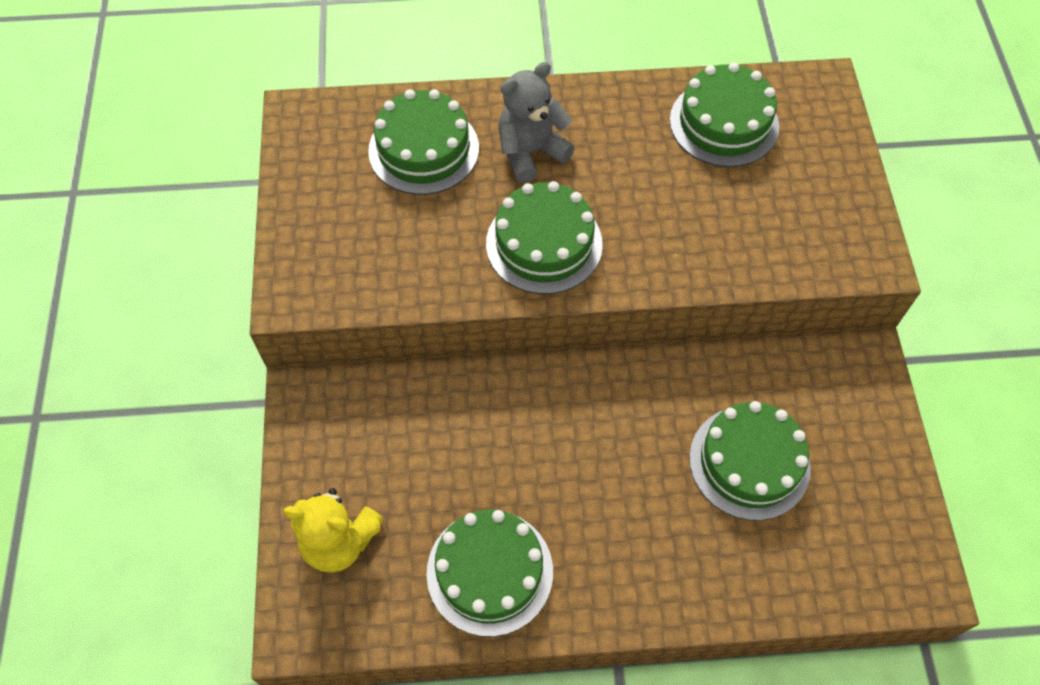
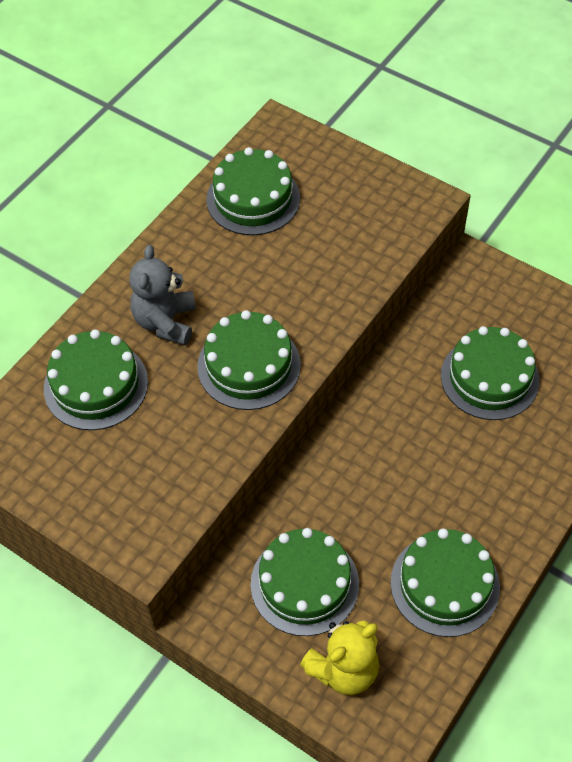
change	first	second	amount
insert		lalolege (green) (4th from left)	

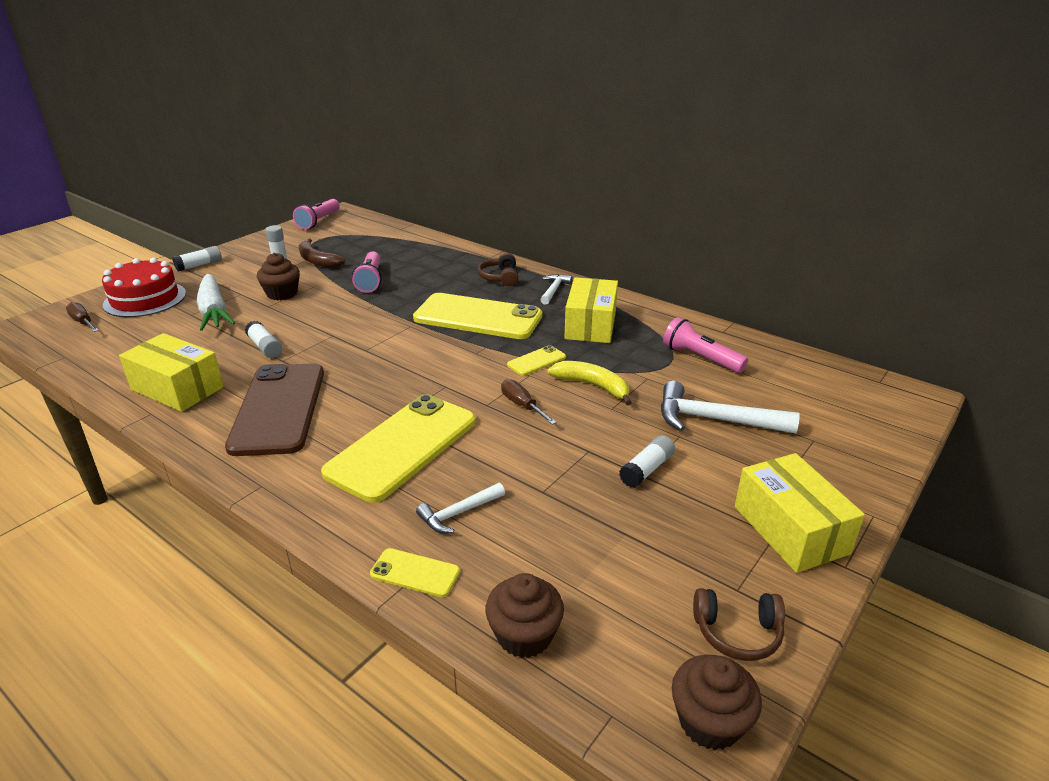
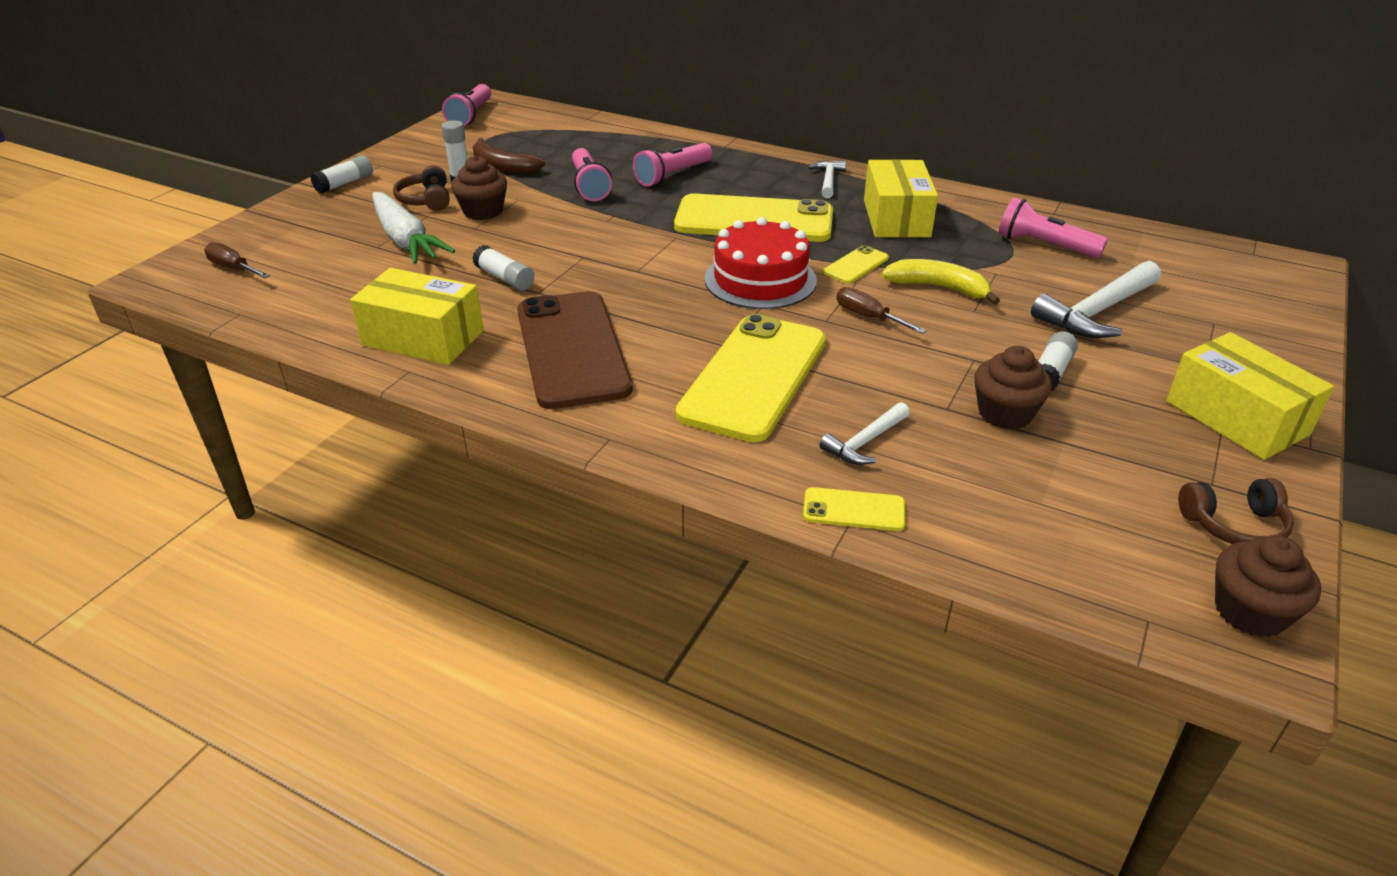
change	first	second	amount
insert		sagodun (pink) (3rd from left)	
move	lalolege (red)		
move	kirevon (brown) (1st from left)		
move	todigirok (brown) (2nd from left)		
rotate	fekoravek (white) (3rd from left)		45 degrees counterclockwise

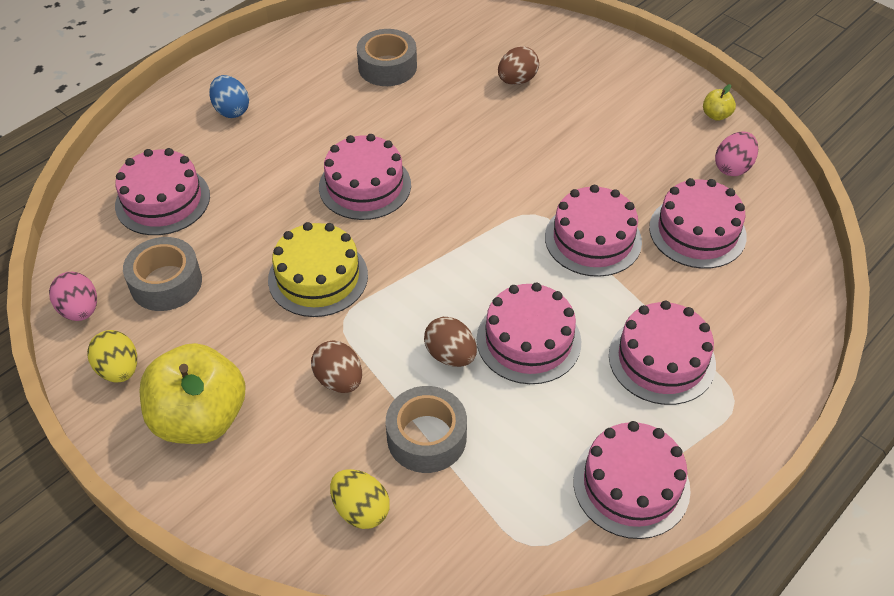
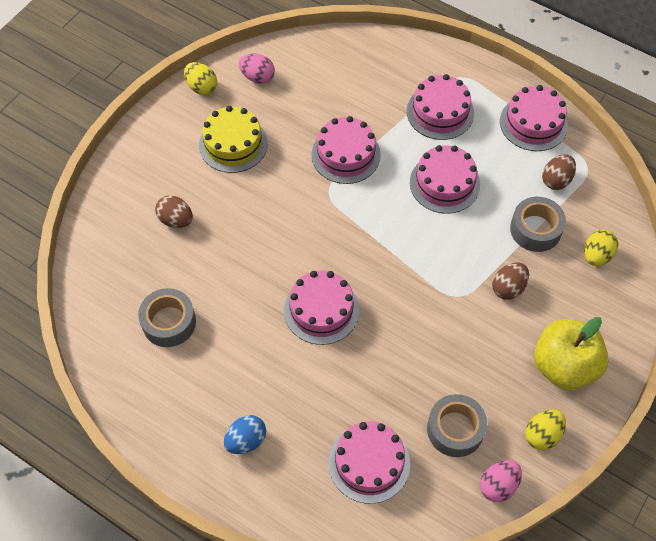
change	first	second	amount
delete	lalolege (pink) (7th from left)		
move	lalolege (yellow)		
move	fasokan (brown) (2nd from left in the first image)	fasokan (brown) (3rd from left)	
replace	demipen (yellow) (2nd from left)	fasokan (yellow) (1st from left)	

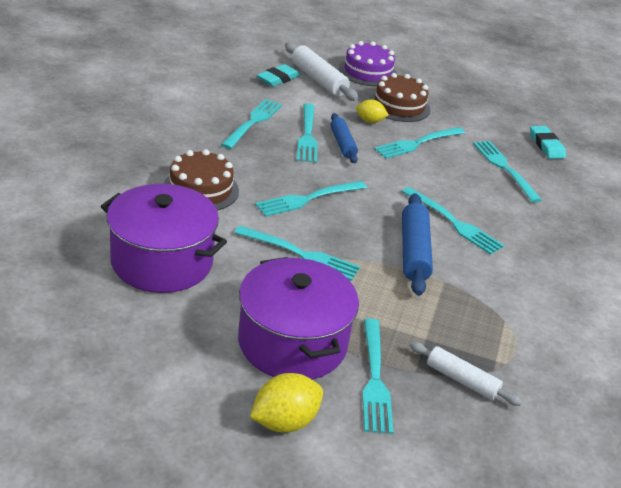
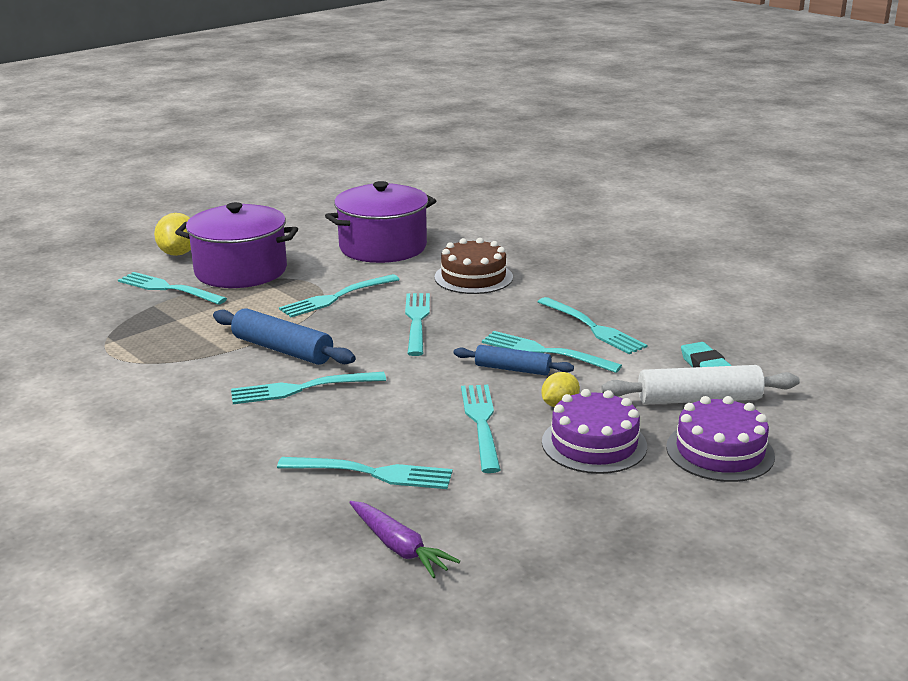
change	first	second	amount
delete	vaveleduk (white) (2nd from left)		
replace	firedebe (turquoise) (2nd from left)	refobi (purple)	
recolor	lalolege (brown) (2nd from left)	lalolege (purple) (1st from left)	

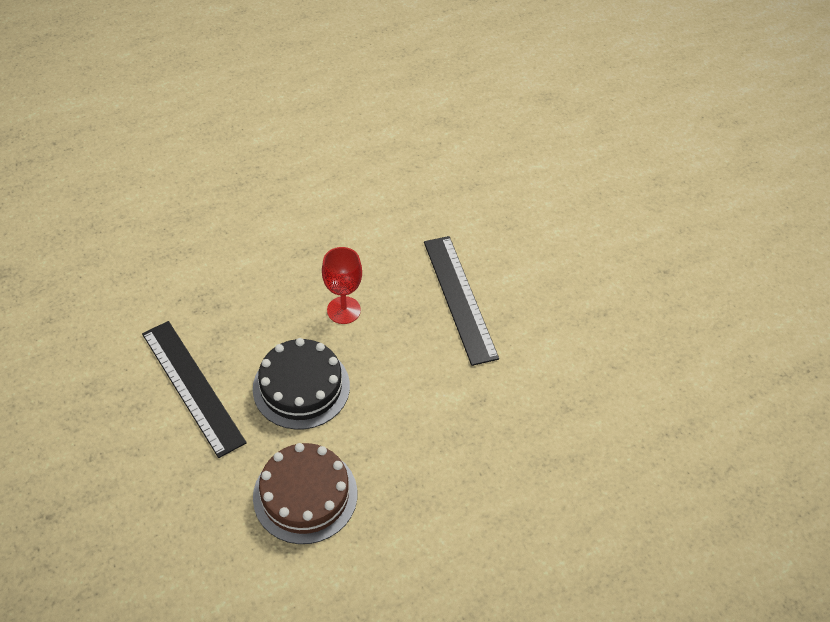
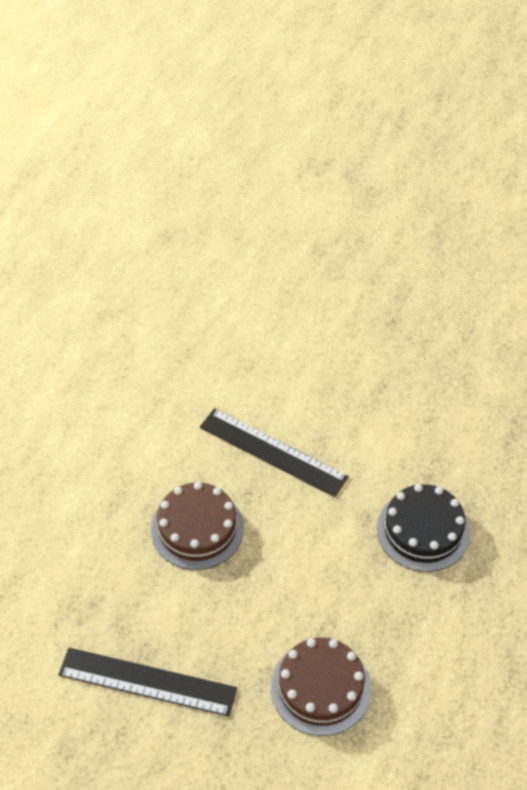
change	first	second	amount
move	lalolege (black)		
replace	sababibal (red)	lalolege (brown) (1st from left)	

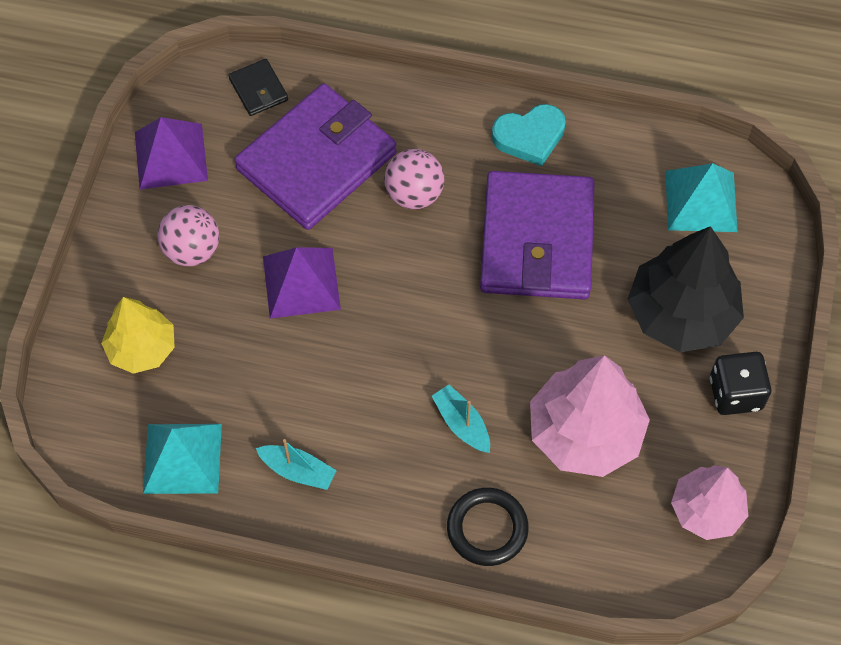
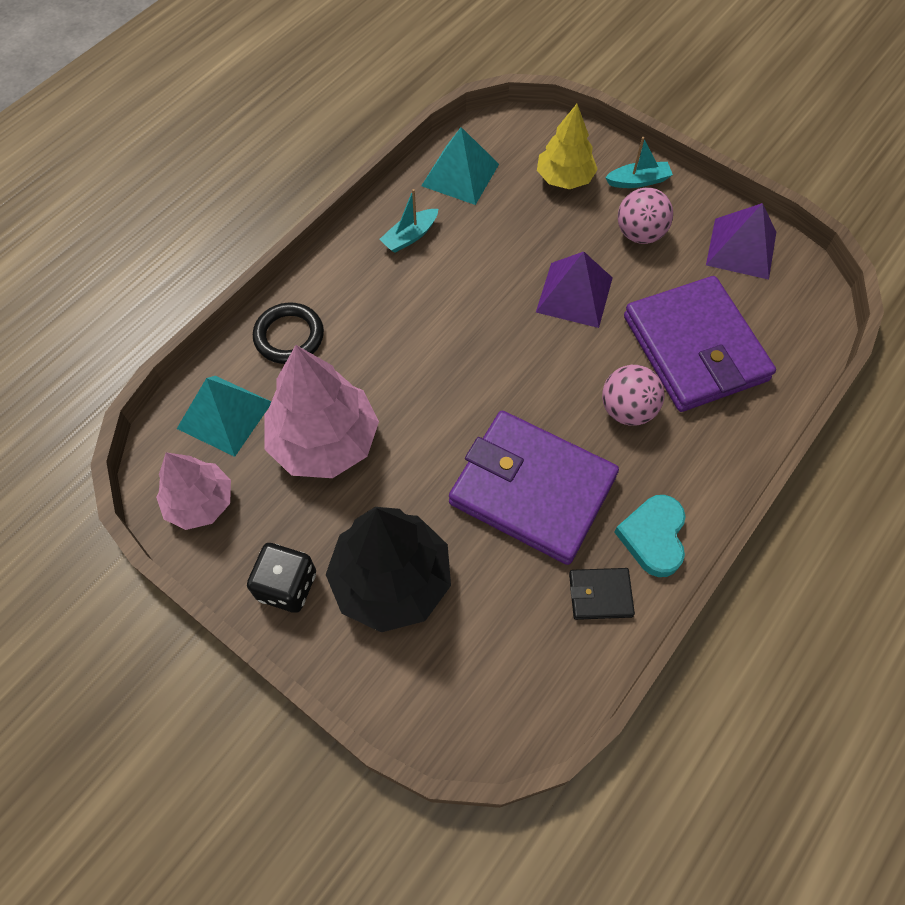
change	first	second	amount
move	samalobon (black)		
move	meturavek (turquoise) (2nd from left)		
move	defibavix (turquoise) (2nd from left in the first image)	defibavix (turquoise) (1st from left)	

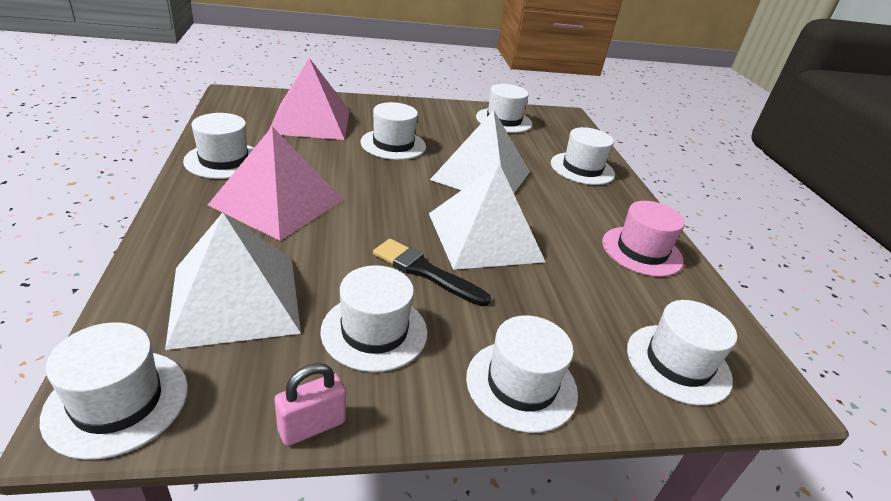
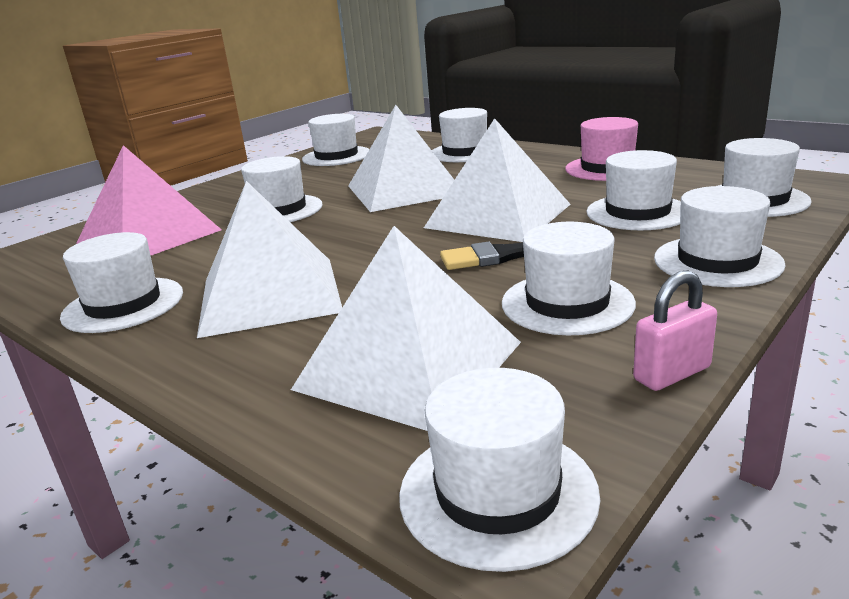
change	first	second	amount
insert		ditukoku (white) (7th from left)	
recolor	defibavix (pink) (1st from left)	defibavix (white) (1st from left)	
rotate	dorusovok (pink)		45 degrees clockwise

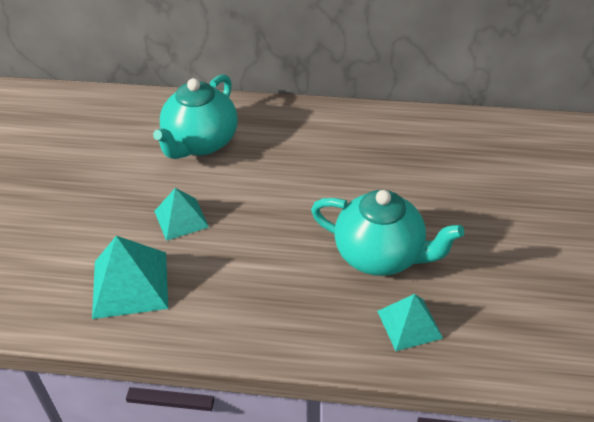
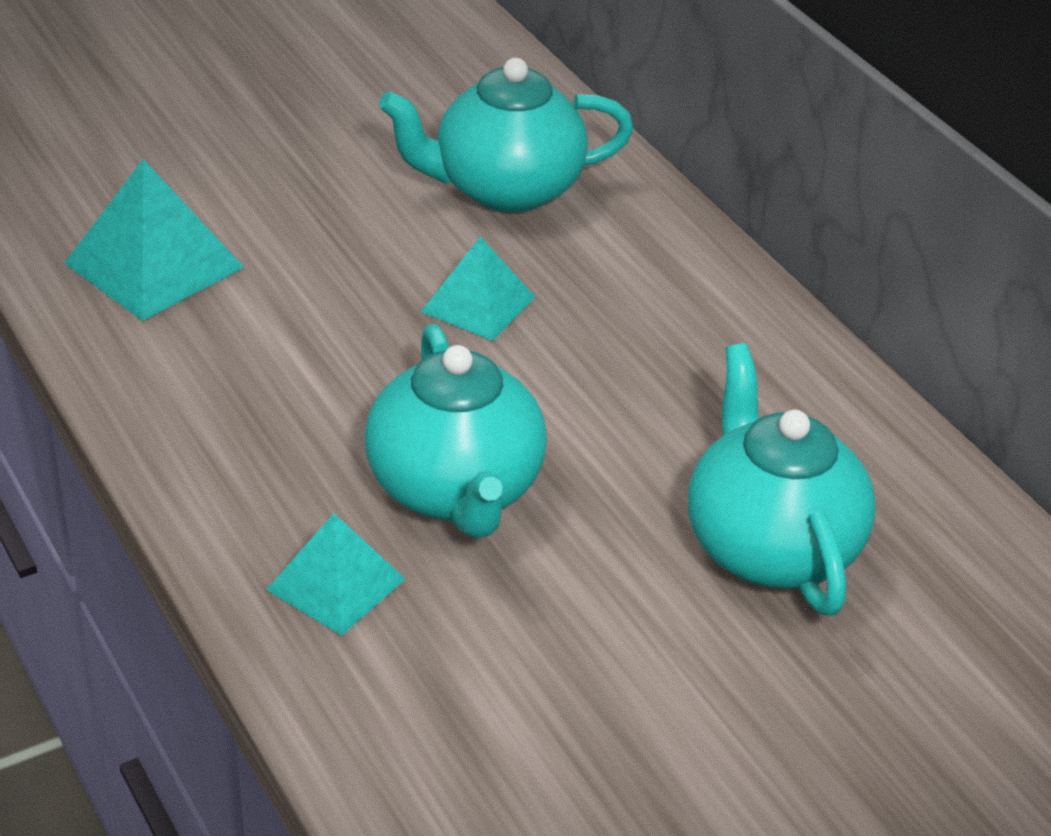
change	first	second	amount
insert		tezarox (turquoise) (3rd from left)	
move	defibavix (turquoise) (2nd from left in the first image)	defibavix (turquoise) (3rd from left)	

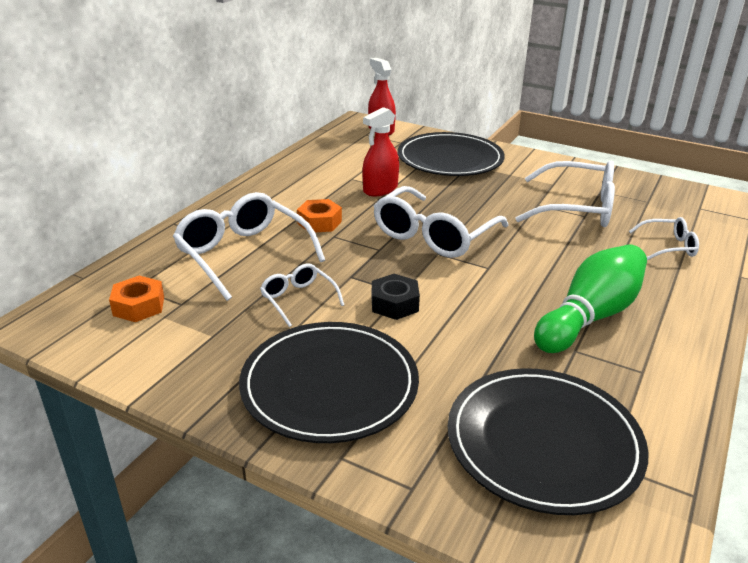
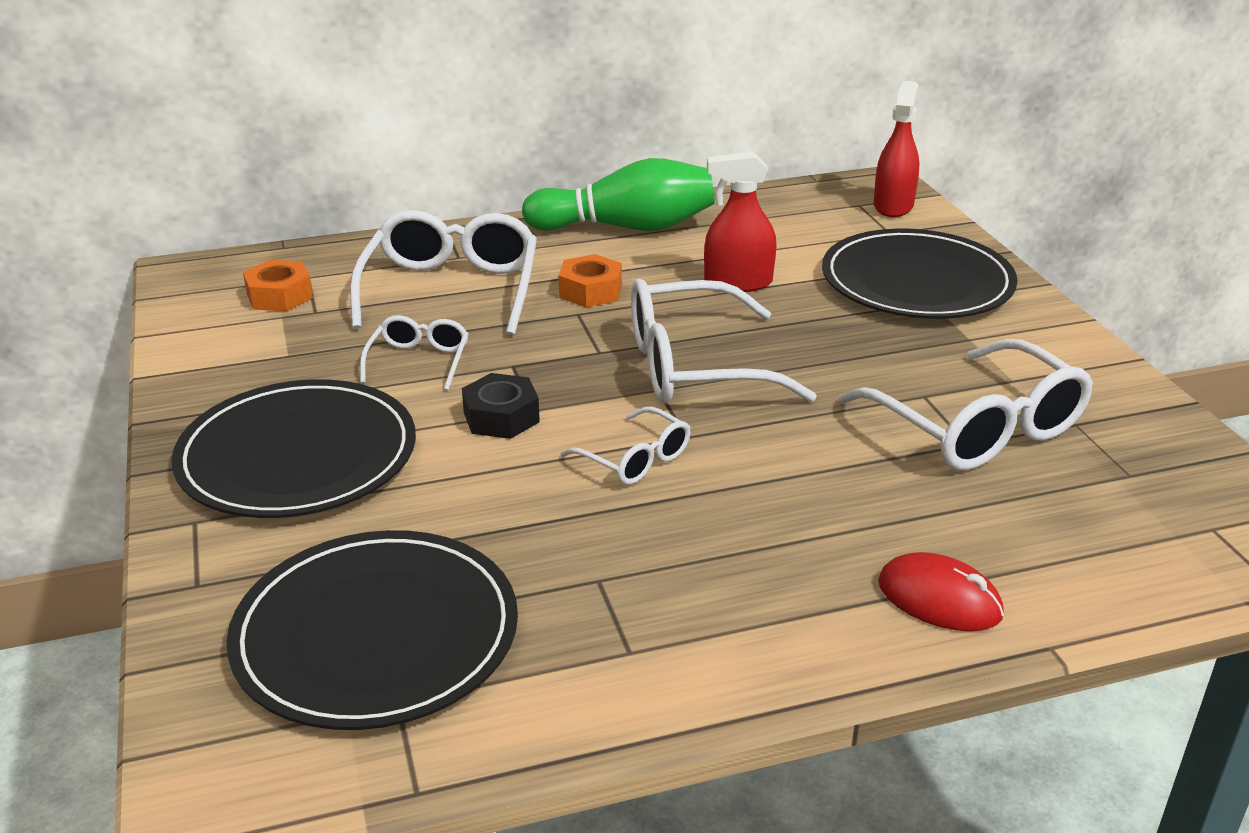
change	first	second	amount
insert		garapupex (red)	
move	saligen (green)		
move	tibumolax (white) (5th from left in the first image)	tibumolax (white) (3rd from left)	

